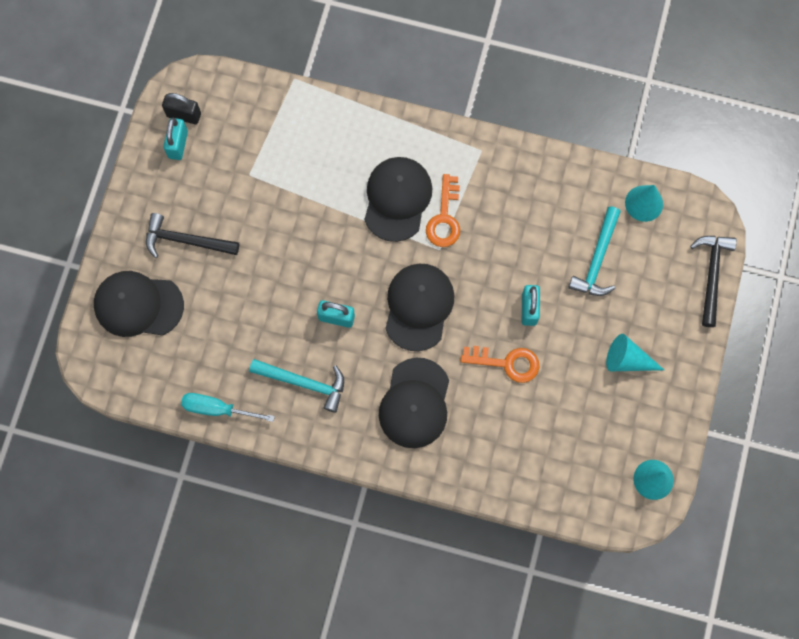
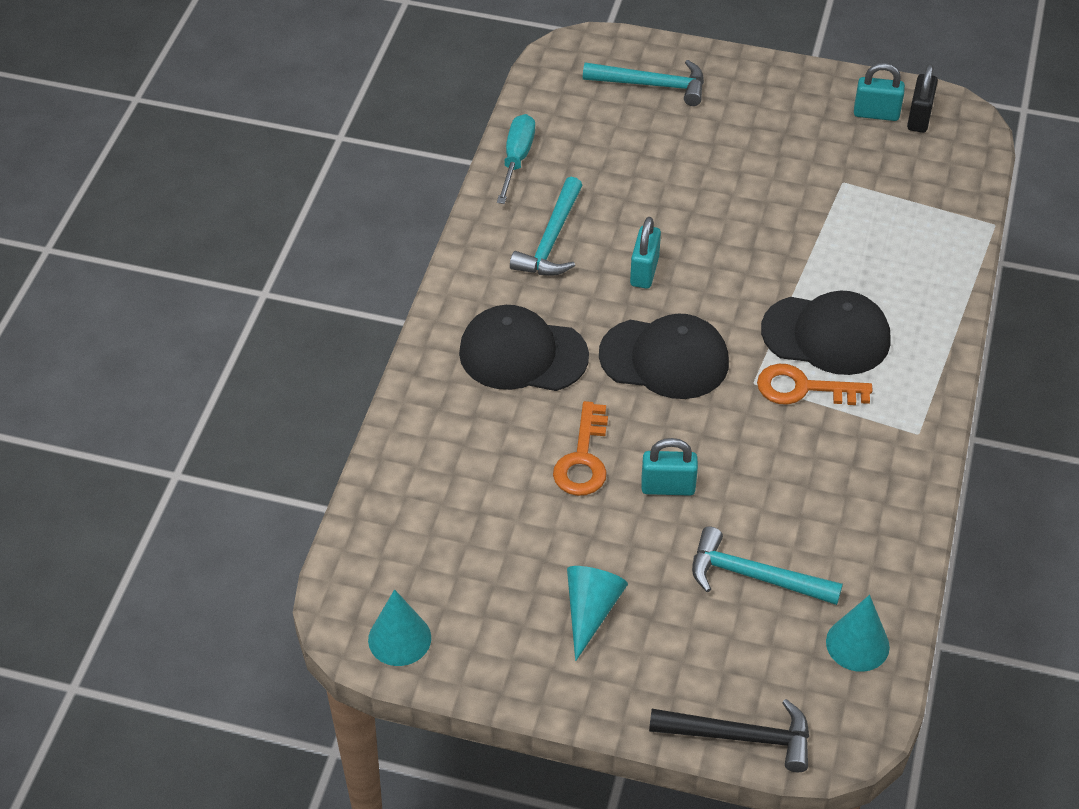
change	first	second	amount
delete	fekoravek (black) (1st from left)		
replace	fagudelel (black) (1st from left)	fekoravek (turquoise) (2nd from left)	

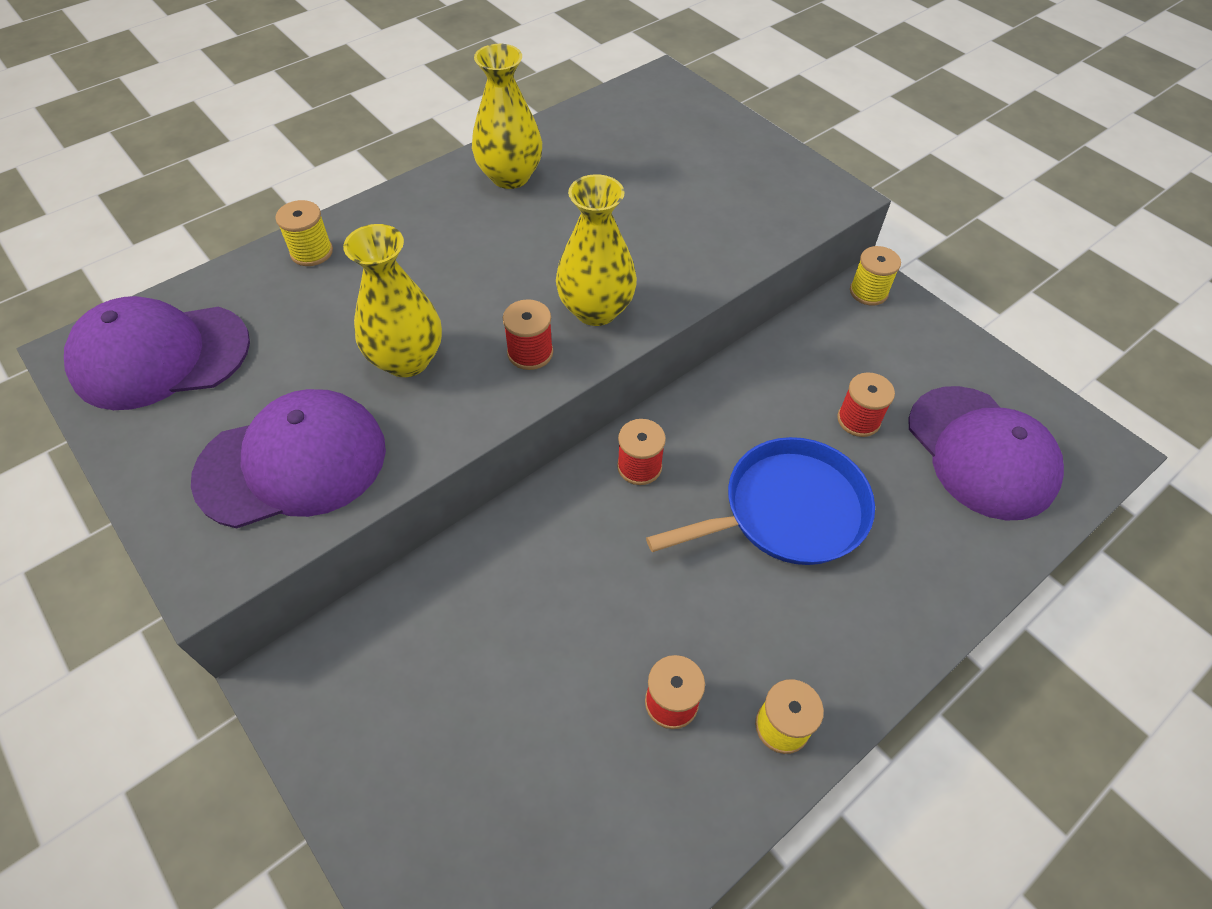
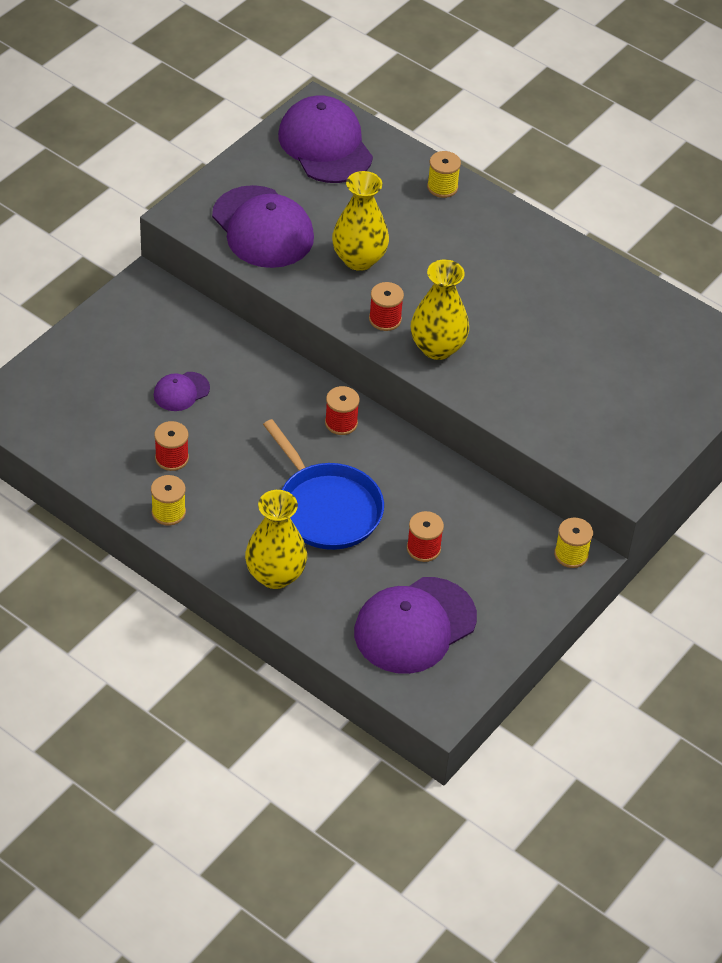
change	first	second	amount
insert		fagudelel (purple) (1st from left)	
move	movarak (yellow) (2nd from left in the first image)	movarak (yellow) (1st from left)	

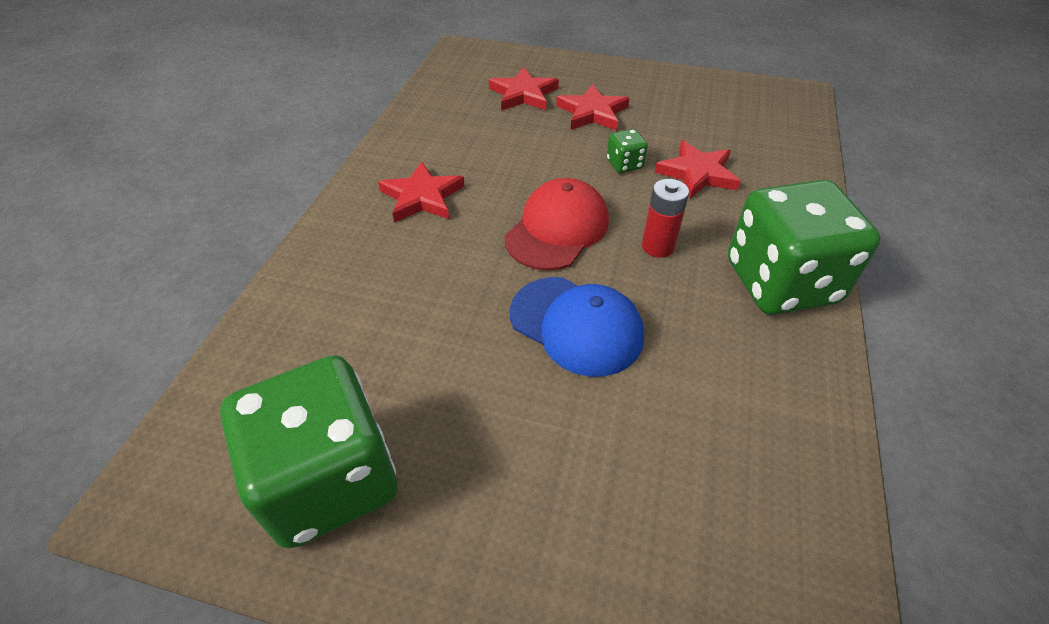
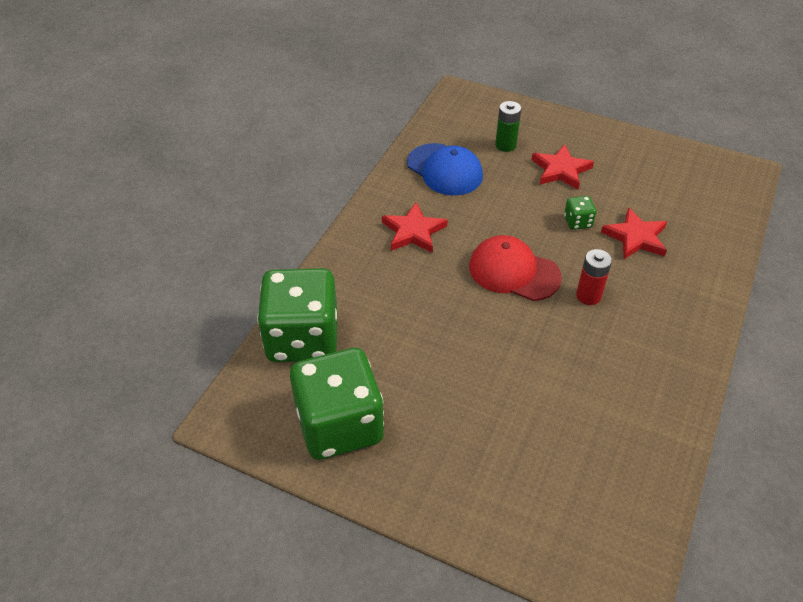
change	first	second	amount
move	fagudelel (blue)		
move	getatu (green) (3rd from left in the first image)	getatu (green) (1st from left)	
replace	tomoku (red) (2nd from left)	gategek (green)	
rotate	fagudelel (red)		105 degrees counterclockwise

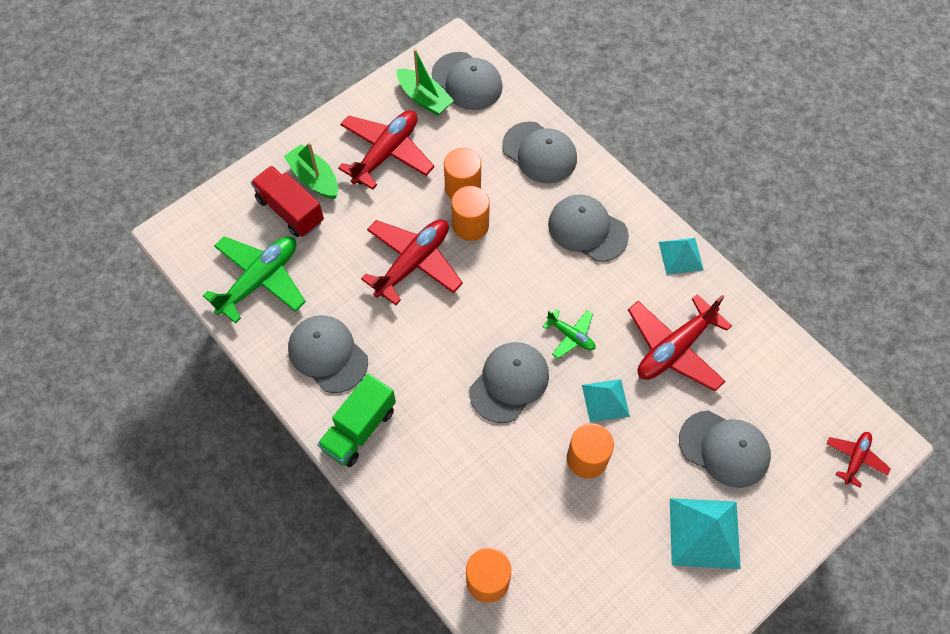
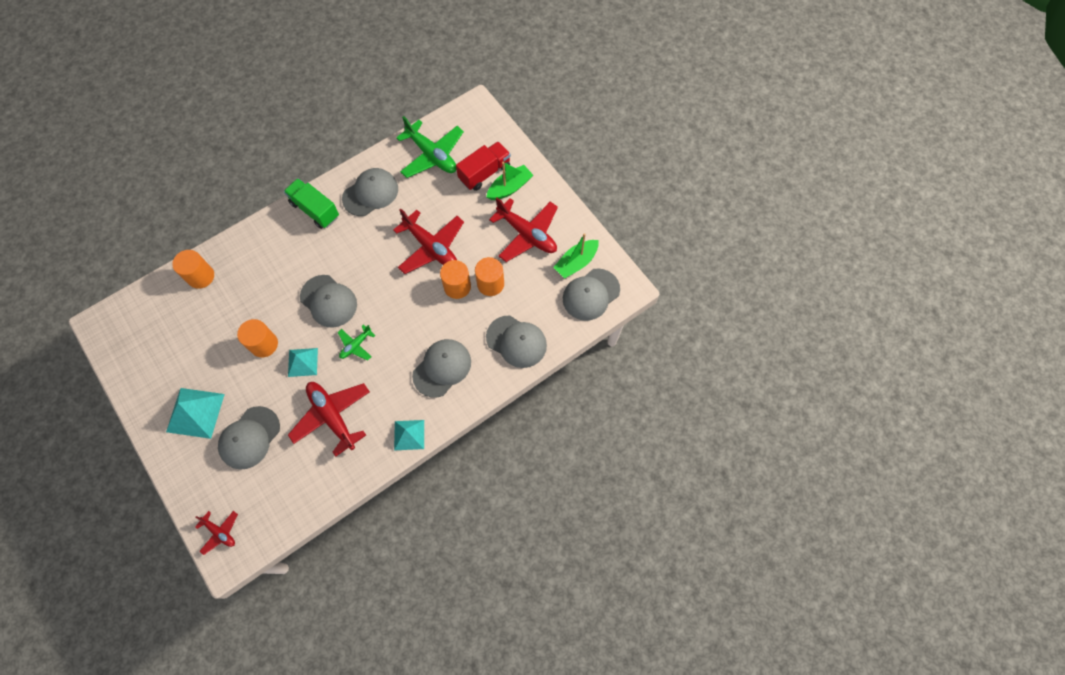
change	first	second	amount
rotate	fagudelel (grey) (4th from left in the first image)	fagudelel (grey) (5th from left)	105 degrees counterclockwise

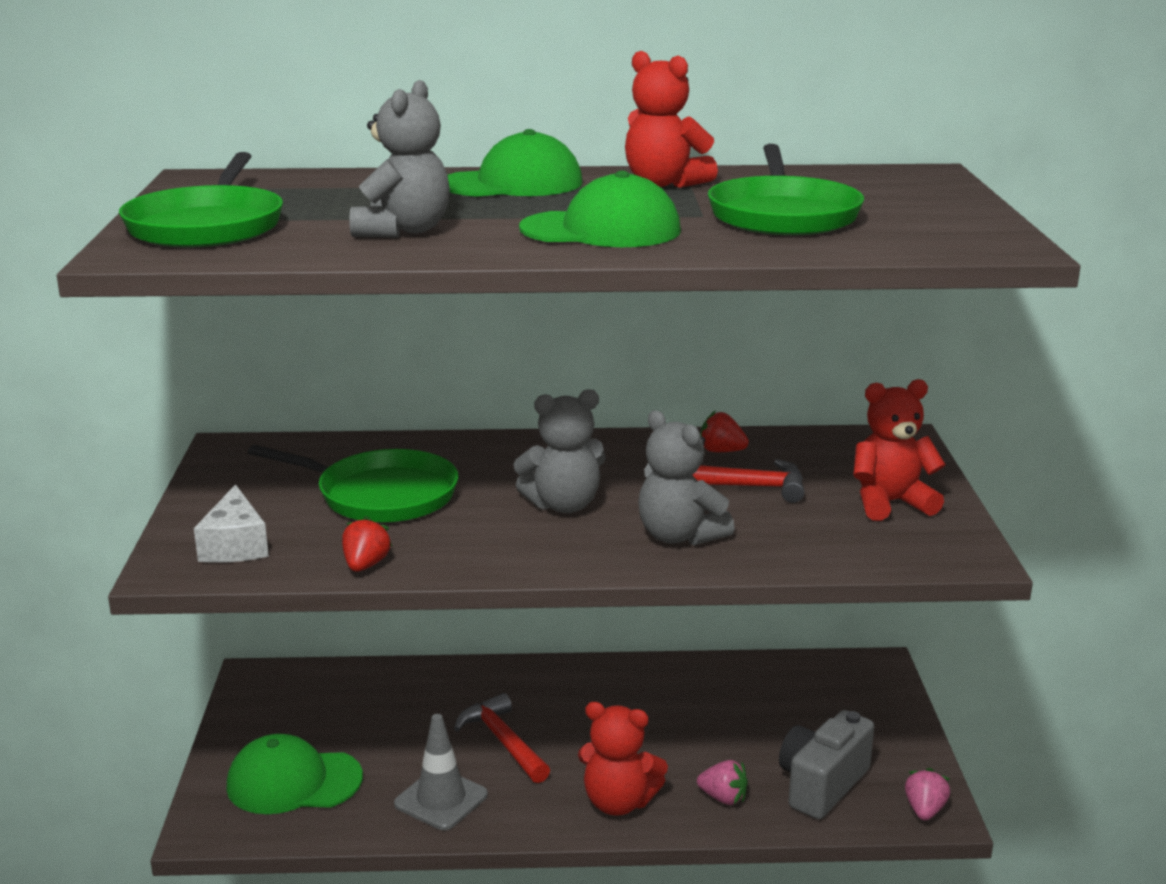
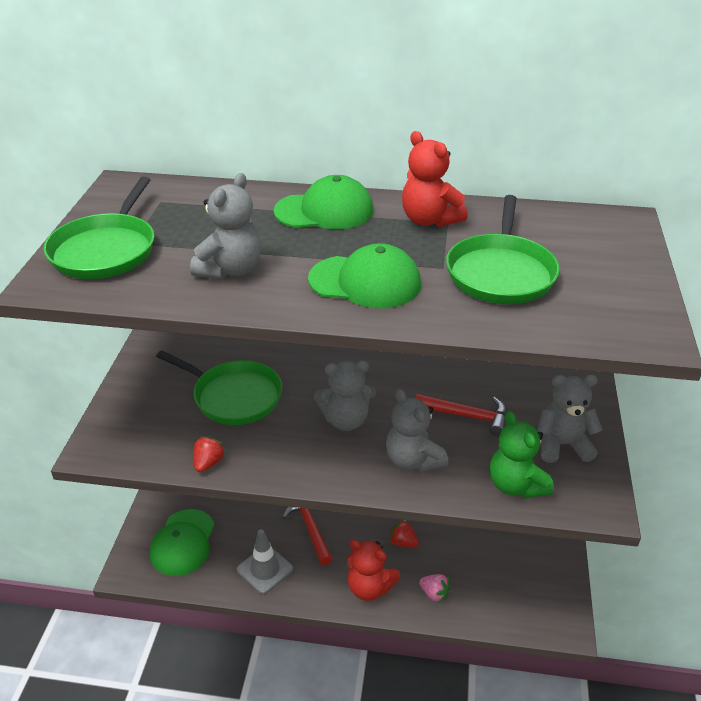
change	first	second	amount
delete	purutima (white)		
delete	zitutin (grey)		
delete	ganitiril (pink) (2nd from left)		
insert		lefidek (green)	
move	ganitiril (red) (2nd from left)		
recolor	lefidek (red) (3rd from left)	lefidek (grey) (4th from left)	
rotate	fagudelel (green) (1st from left)		90 degrees counterclockwise

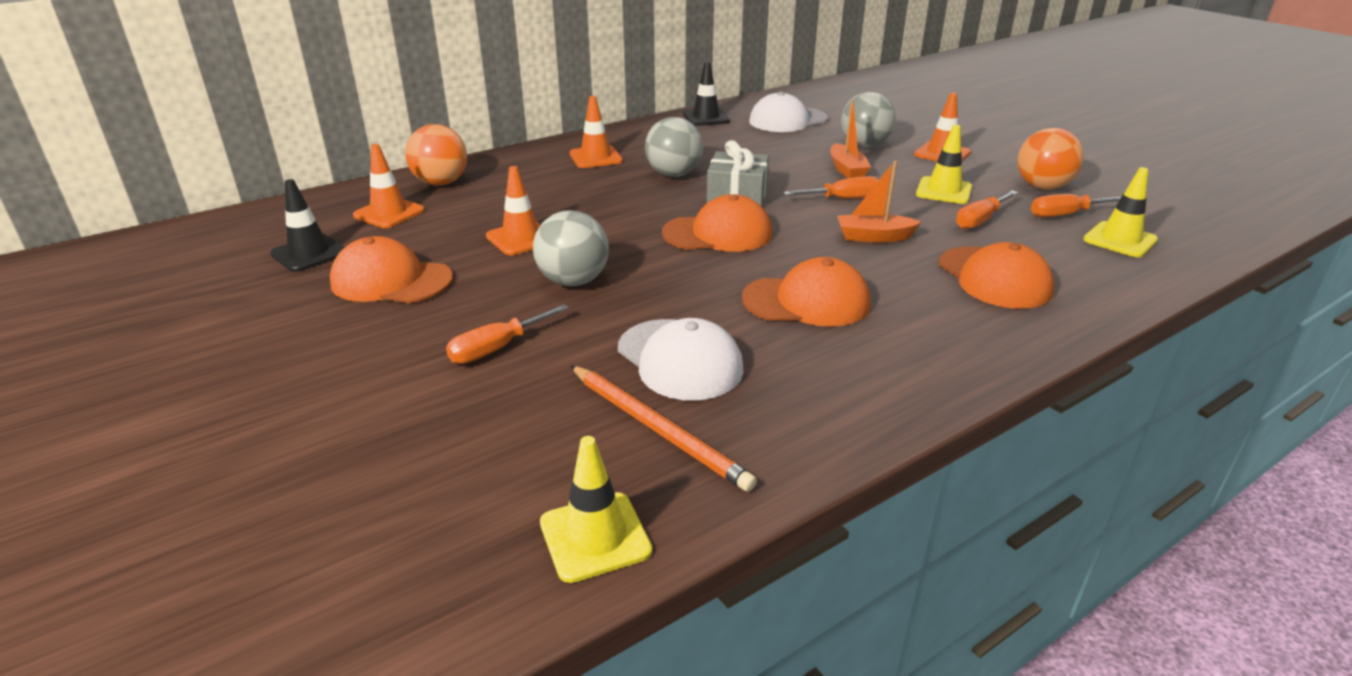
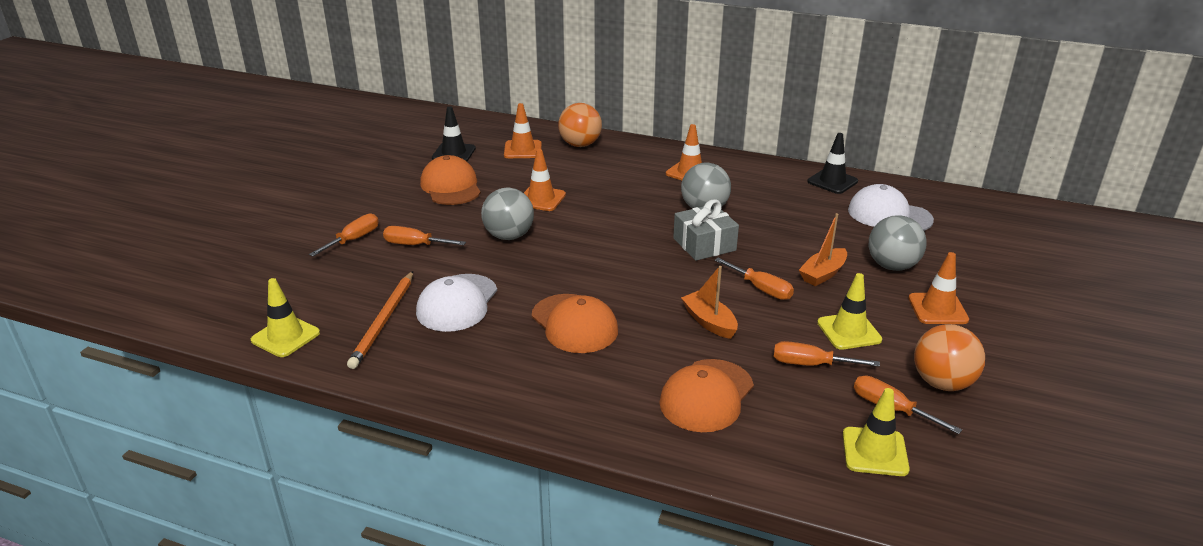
change	first	second	amount
delete	fagudelel (orange) (2nd from left)		
insert		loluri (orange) (1st from left)	

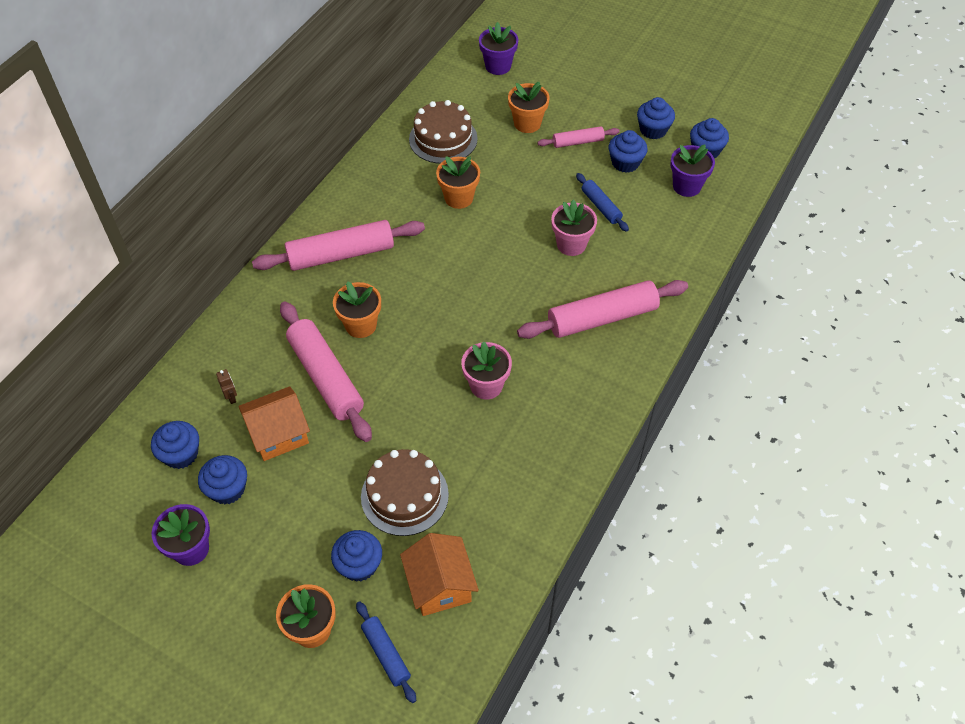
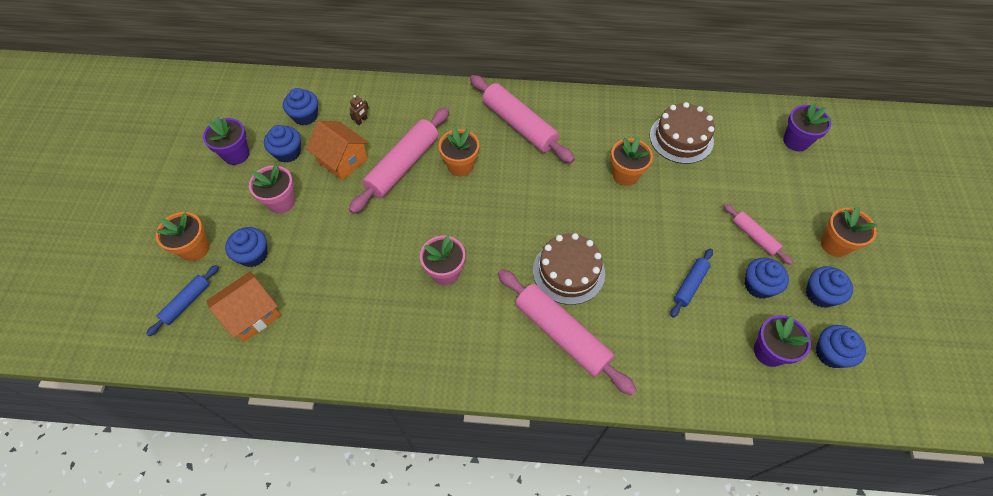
change	first	second	amount
move	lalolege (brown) (1st from left)		
move	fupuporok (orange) (4th from left)		
move	fupuporok (pink) (2nd from left in the first image)	fupuporok (pink) (1st from left)	

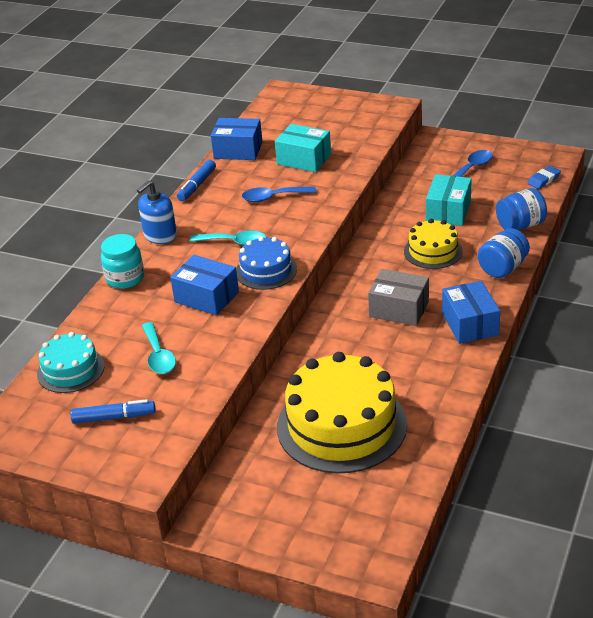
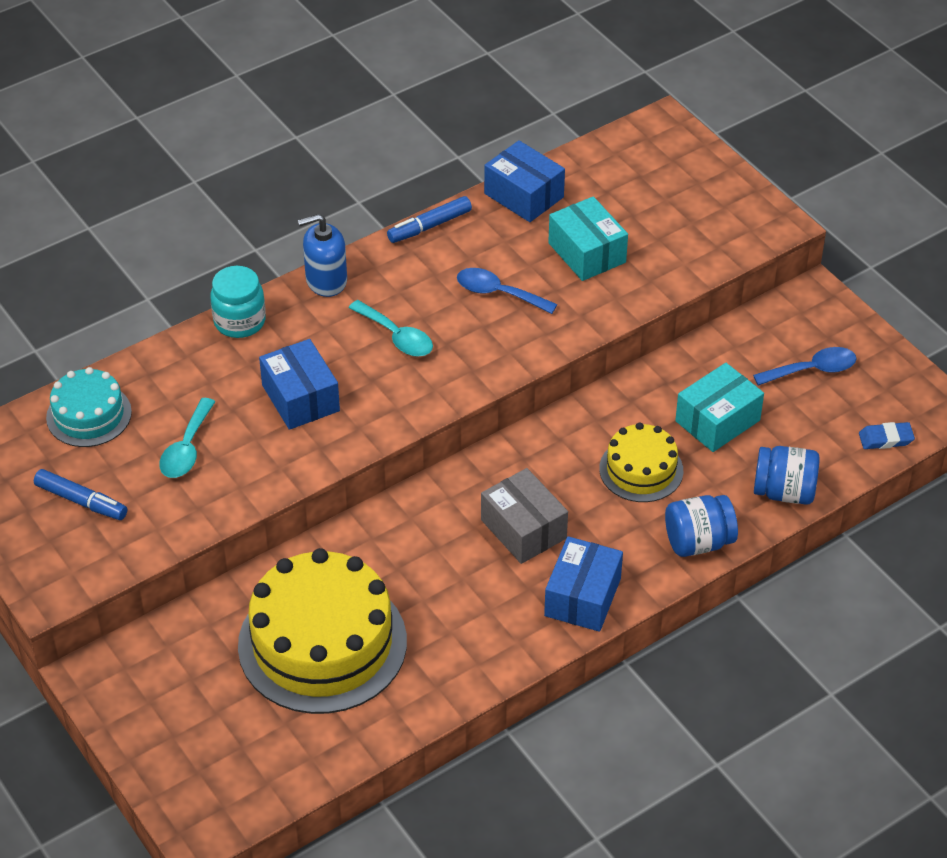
change	first	second	amount
delete	lalolege (blue)		

